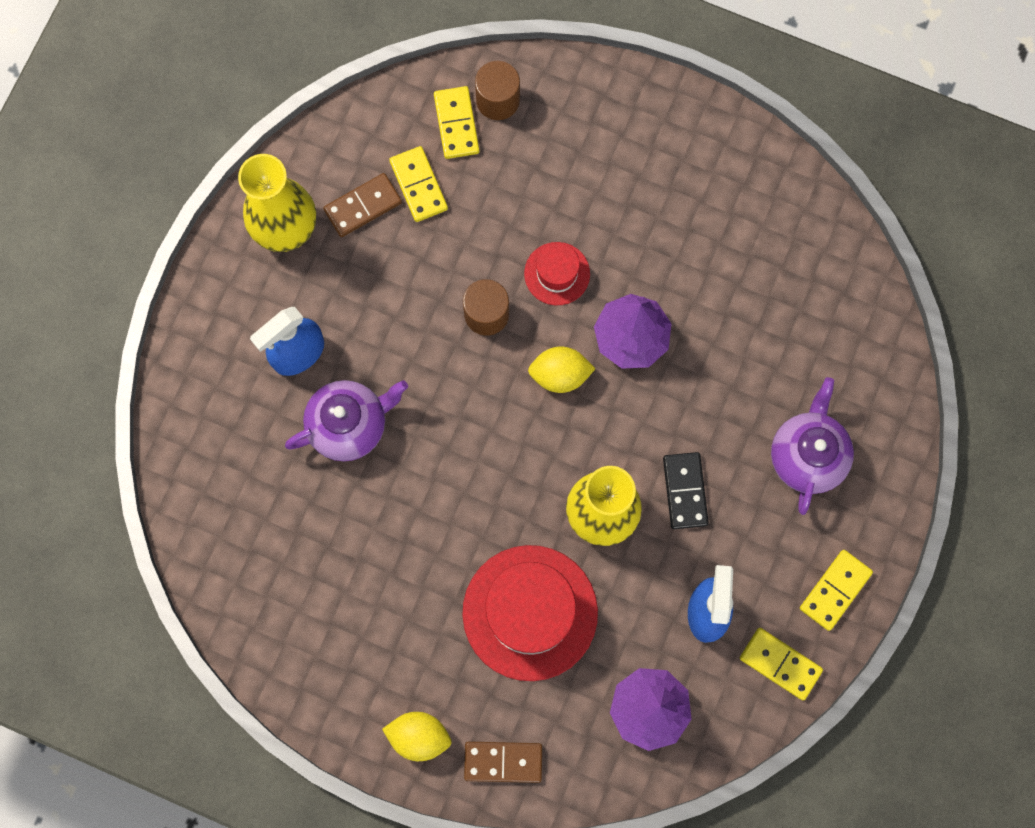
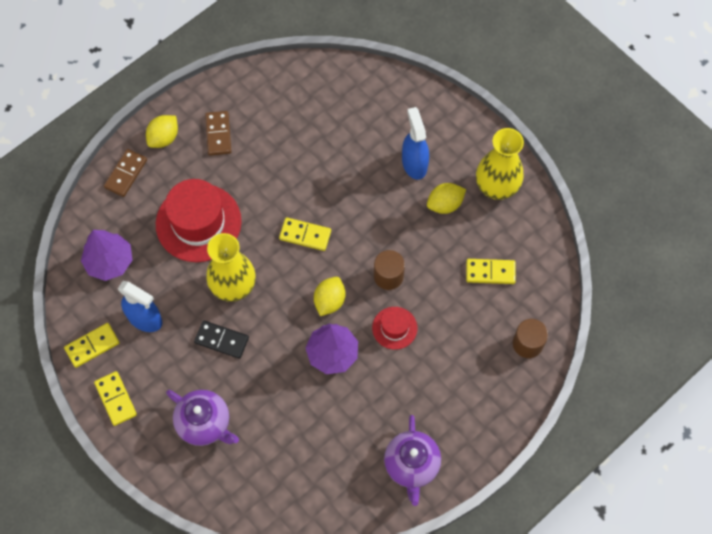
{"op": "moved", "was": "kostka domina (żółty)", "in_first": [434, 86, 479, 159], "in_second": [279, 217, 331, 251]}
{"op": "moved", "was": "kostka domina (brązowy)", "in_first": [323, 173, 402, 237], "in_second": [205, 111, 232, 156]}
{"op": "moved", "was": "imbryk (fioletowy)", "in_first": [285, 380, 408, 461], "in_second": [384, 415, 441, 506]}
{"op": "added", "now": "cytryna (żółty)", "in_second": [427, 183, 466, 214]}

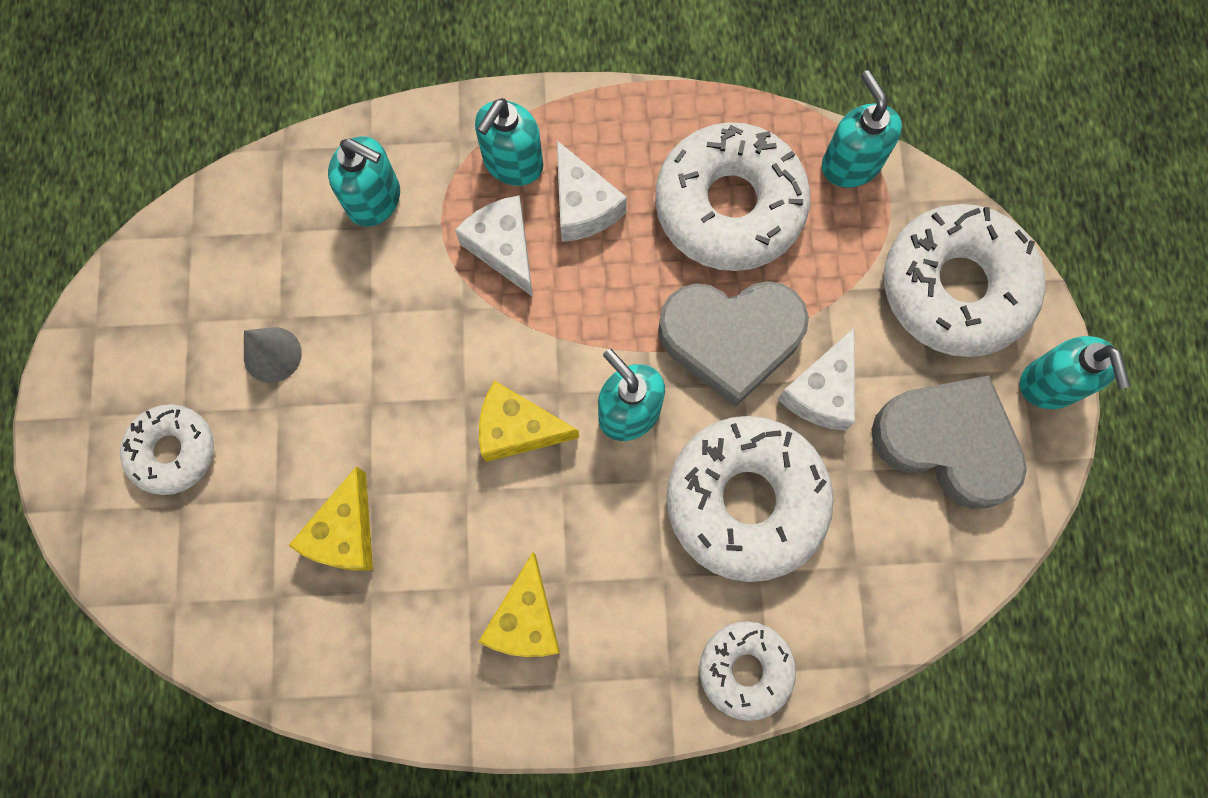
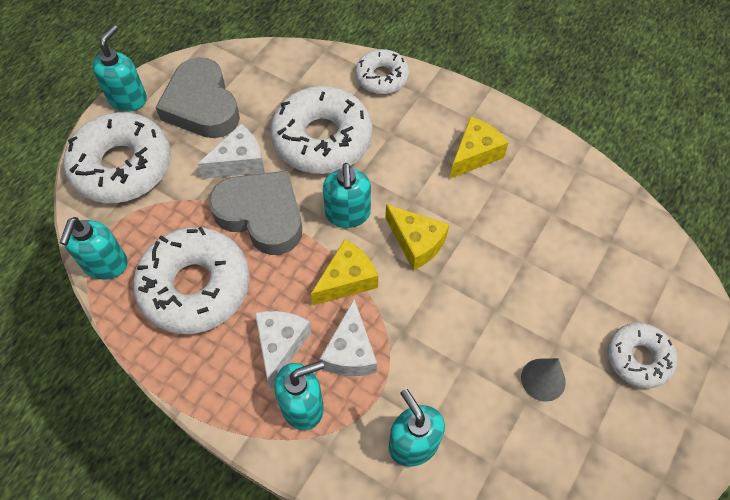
{"op": "moved", "was": "ser (żółty)", "in_first": [288, 466, 373, 571], "in_second": [311, 239, 378, 305]}

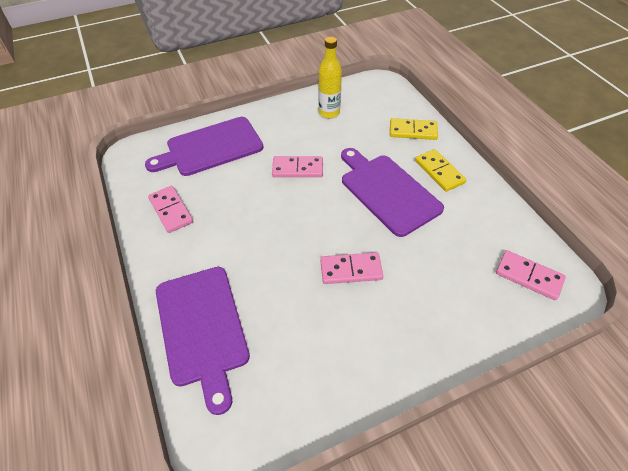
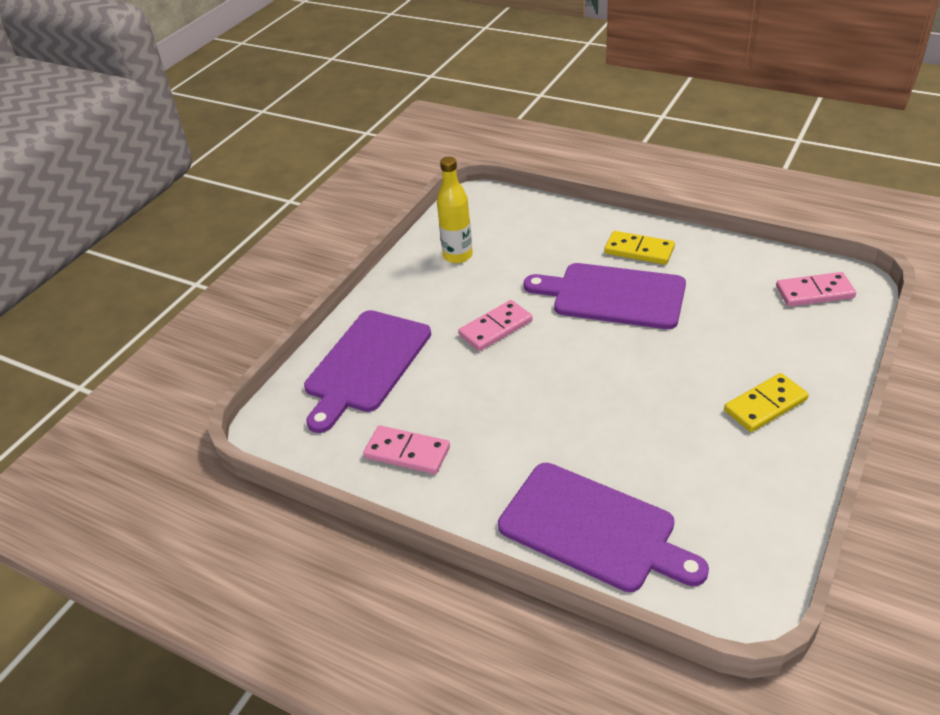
{"op": "moved", "was": "kostka domina (żółty)", "in_first": [390, 118, 438, 140], "in_second": [724, 373, 809, 432]}
{"op": "removed", "was": "kostka domina (różowy)", "in_first": [320, 252, 383, 284]}

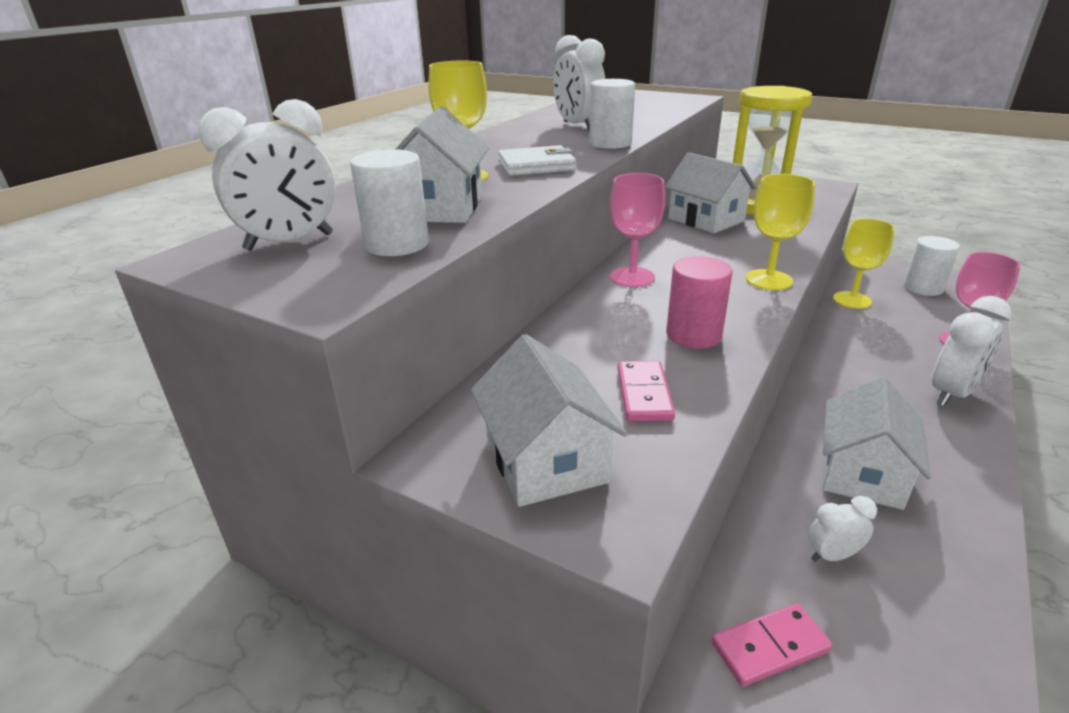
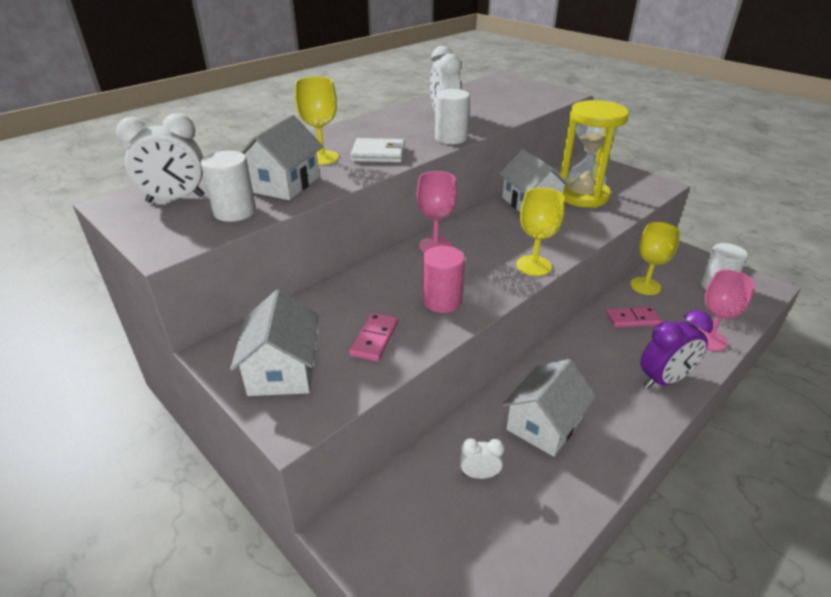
{"op": "recoloured", "was": "budzik (biały)", "now": "budzik (fioletowy)", "in_first": [932, 296, 1011, 406], "in_second": [641, 310, 713, 389]}
{"op": "moved", "was": "kostka domina (różowy)", "in_first": [712, 603, 832, 687], "in_second": [607, 307, 662, 327]}

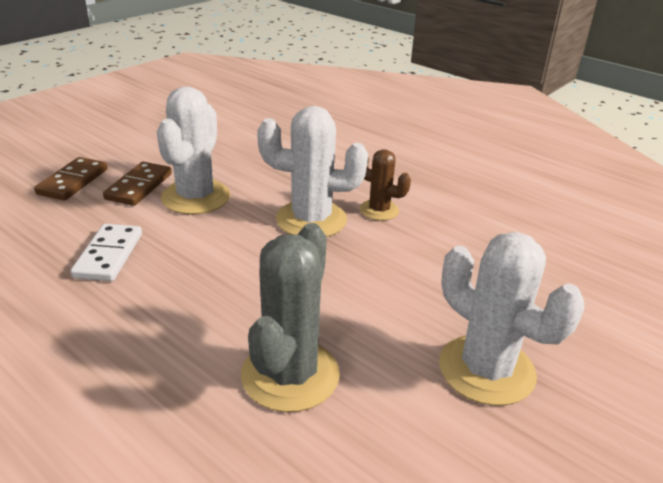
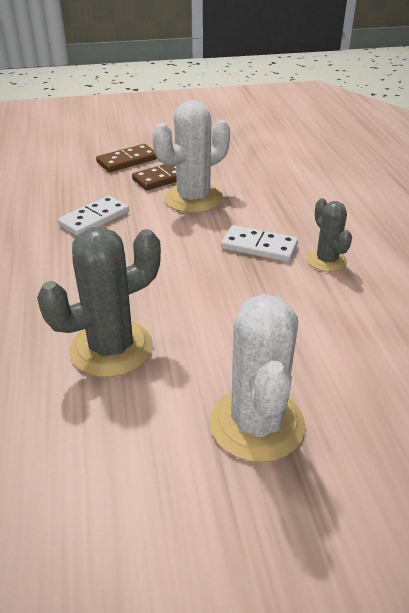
{"op": "replaced", "was": "kaktus (biały)", "now": "kostka domina (biały)", "in_first": [257, 106, 368, 237], "in_second": [221, 225, 298, 262]}
{"op": "recoloured", "was": "kaktus (brązowy)", "now": "kaktus (szary)", "in_first": [360, 149, 411, 221], "in_second": [307, 198, 352, 272]}

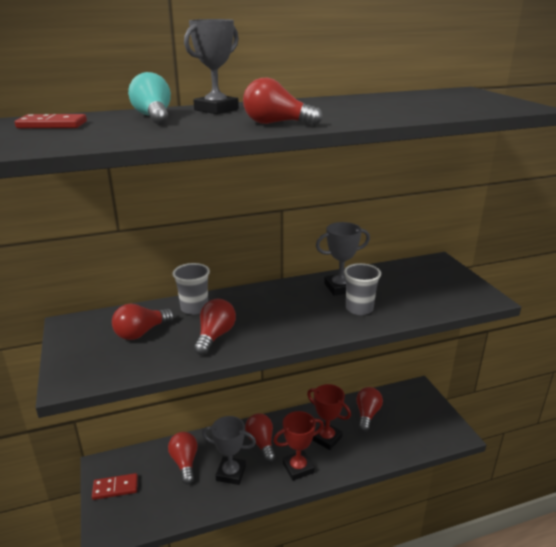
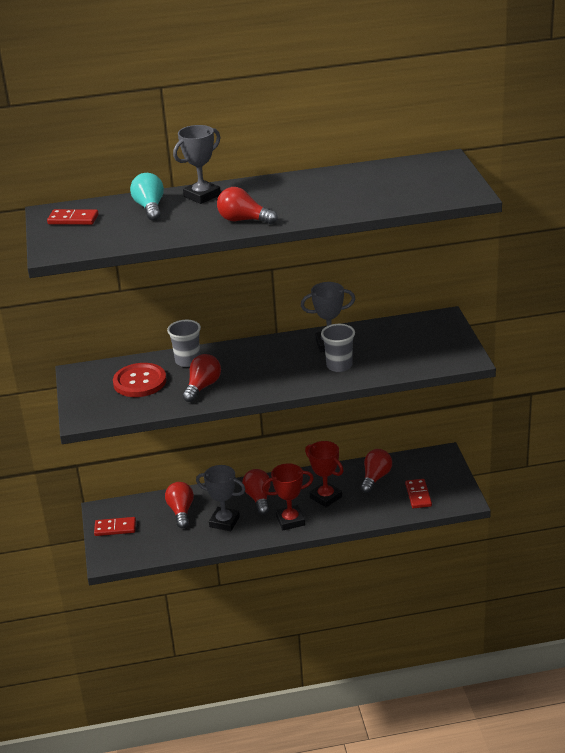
{"op": "replaced", "was": "żarówka (czerwony)", "now": "guzik (czerwony)", "in_first": [112, 304, 174, 340], "in_second": [113, 363, 167, 397]}
{"op": "added", "now": "kostka domina (czerwony)", "in_second": [405, 479, 432, 508]}

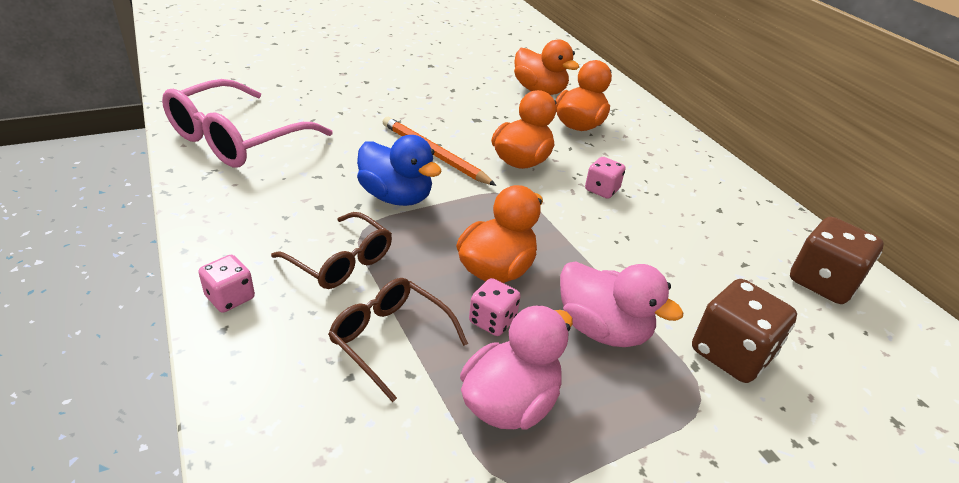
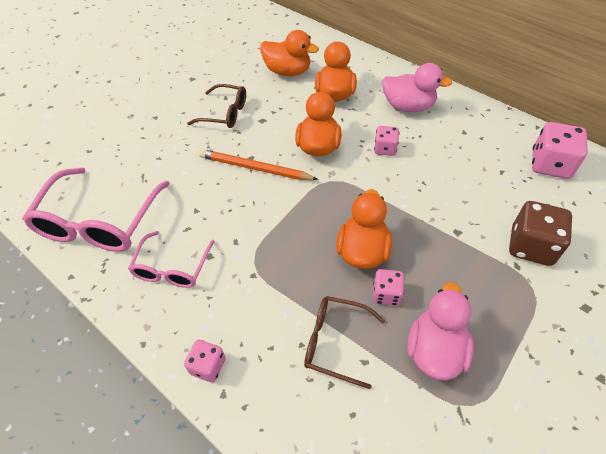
{"op": "removed", "was": "kaczka (niebieski)", "in_first": [357, 135, 442, 206]}
{"op": "moved", "was": "okulary (brązowy)", "in_first": [271, 212, 392, 289], "in_second": [187, 84, 246, 128]}
{"op": "recoloured", "was": "kostka do gry (brązowy)", "now": "kostka do gry (różowy)", "in_first": [790, 217, 884, 304], "in_second": [532, 122, 588, 179]}
{"op": "moved", "was": "kaczka (różowy)", "in_first": [560, 261, 683, 347], "in_second": [382, 63, 453, 112]}
{"op": "added", "now": "okulary (różowy)", "in_second": [128, 231, 215, 288]}

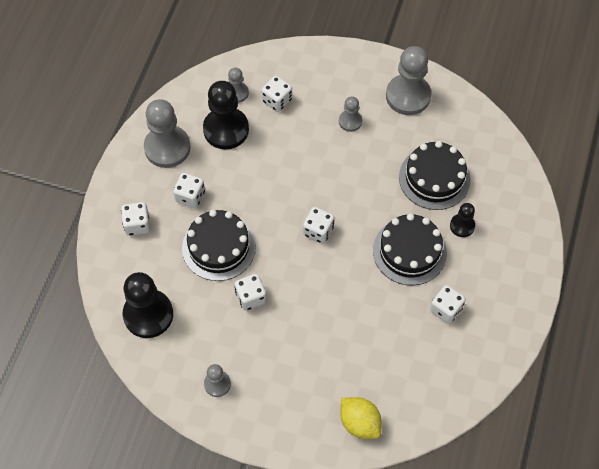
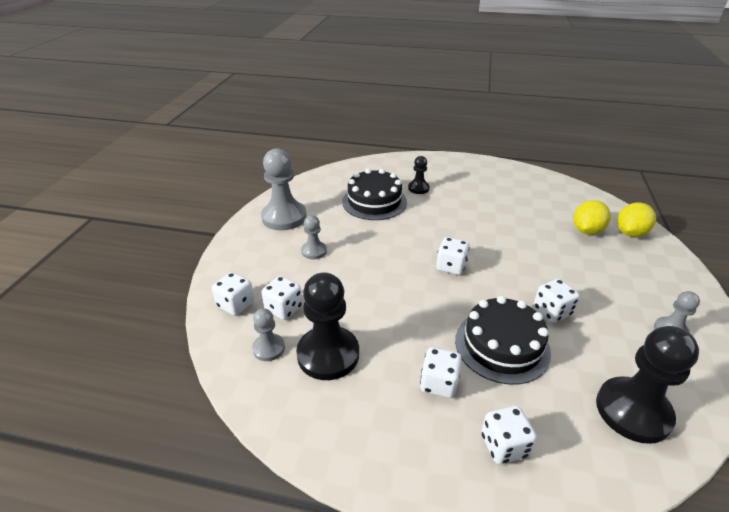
{"op": "removed", "was": "pionek (szary)", "in_first": [144, 99, 190, 168]}
{"op": "removed", "was": "tort (czarny)", "in_first": [373, 213, 447, 285]}
{"op": "moved", "was": "kostka do gry (biały)", "in_first": [430, 285, 466, 324], "in_second": [212, 272, 254, 316]}
{"op": "added", "now": "cytryna (żółty)", "in_second": [574, 200, 611, 235]}

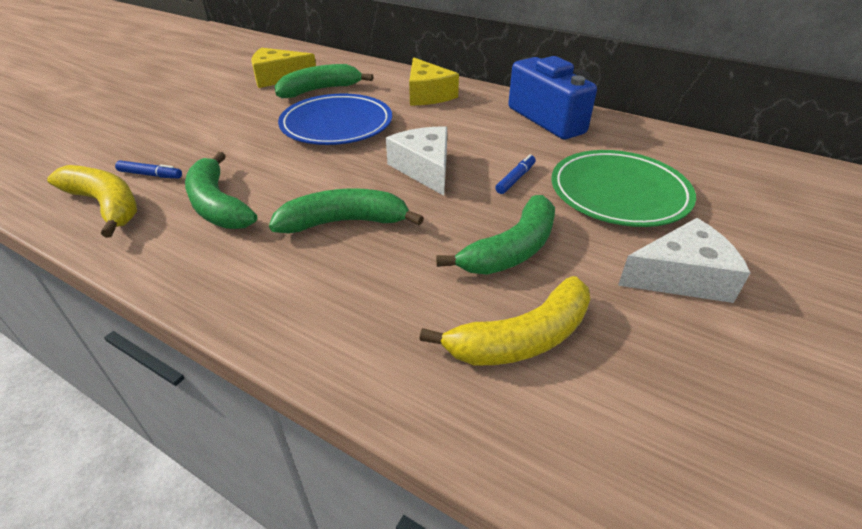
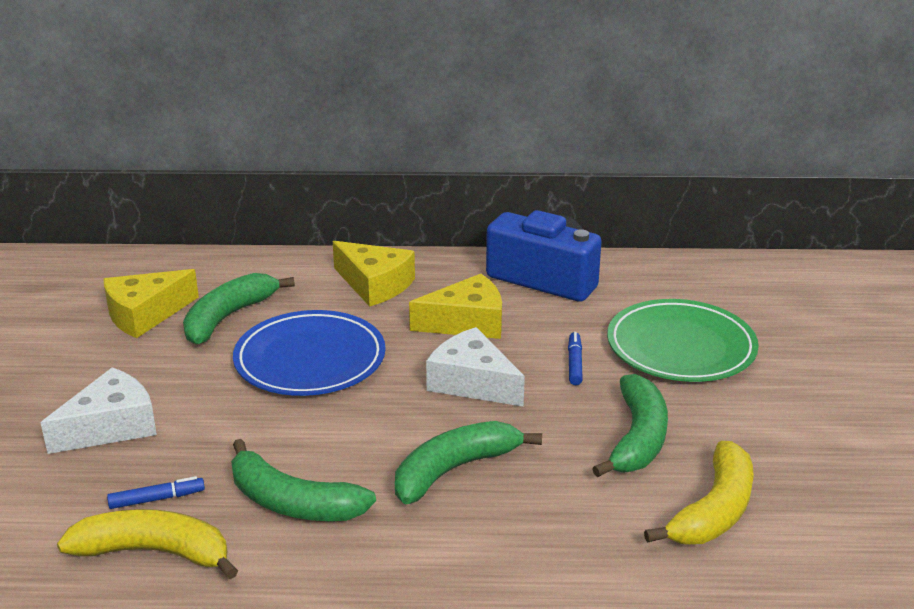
{"op": "moved", "was": "ser (biały)", "in_first": [618, 218, 750, 303], "in_second": [41, 367, 157, 454]}
{"op": "added", "now": "ser (żółty)", "in_second": [409, 274, 502, 339]}

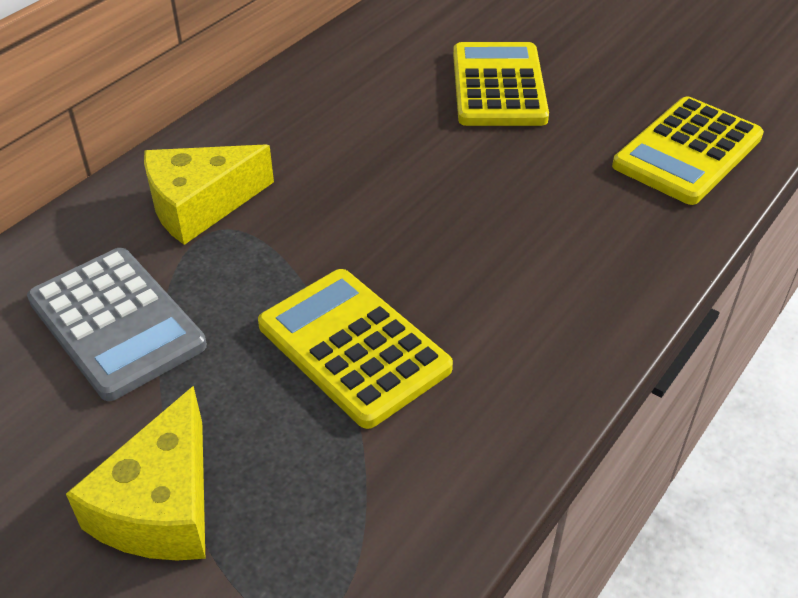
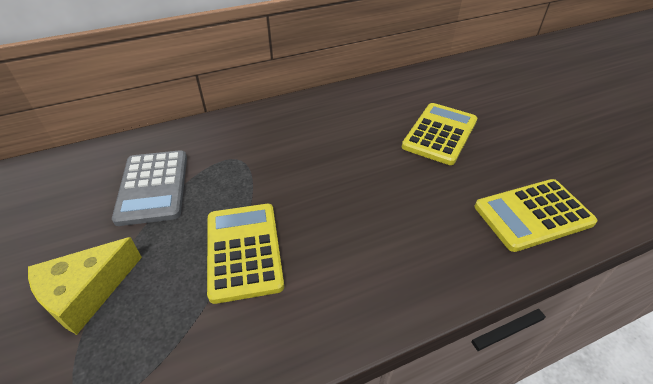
{"op": "removed", "was": "ser (żółty)", "in_first": [144, 144, 274, 245]}

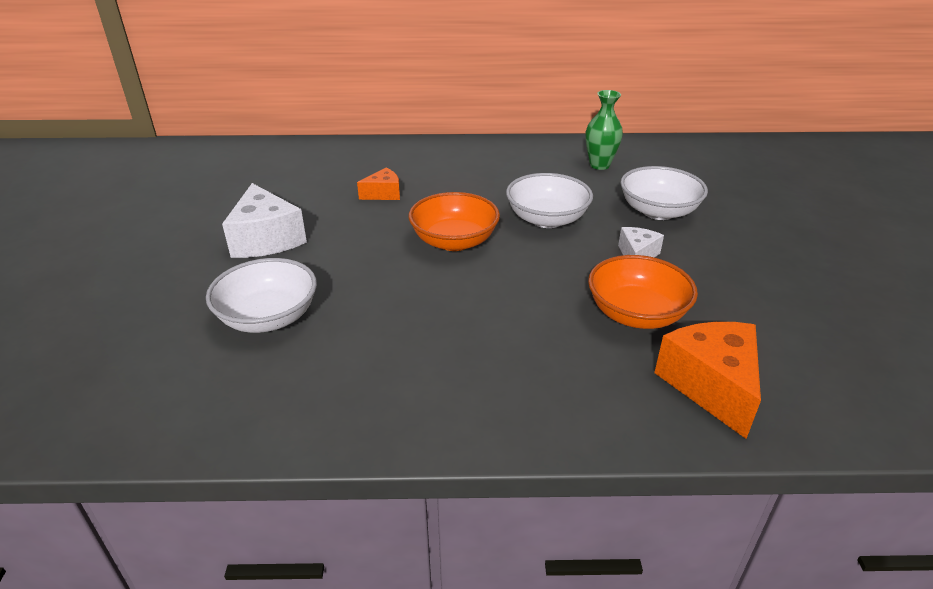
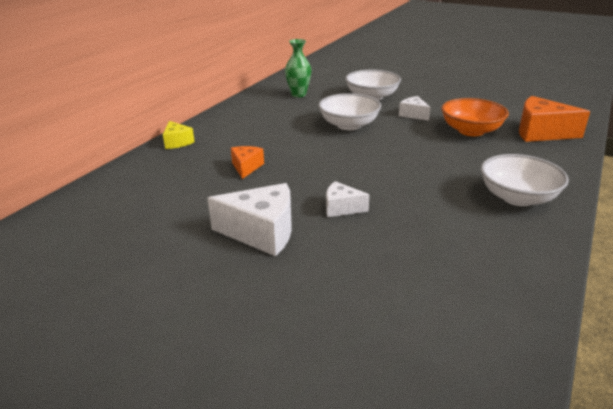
{"op": "removed", "was": "miska (pomarańczowy)", "in_first": [409, 192, 500, 251]}
{"op": "moved", "was": "miska (biały)", "in_first": [206, 258, 317, 333], "in_second": [481, 154, 569, 206]}
{"op": "added", "now": "ser (żółty)", "in_second": [163, 121, 195, 149]}
{"op": "added", "now": "ser (biały)", "in_second": [326, 181, 370, 217]}

